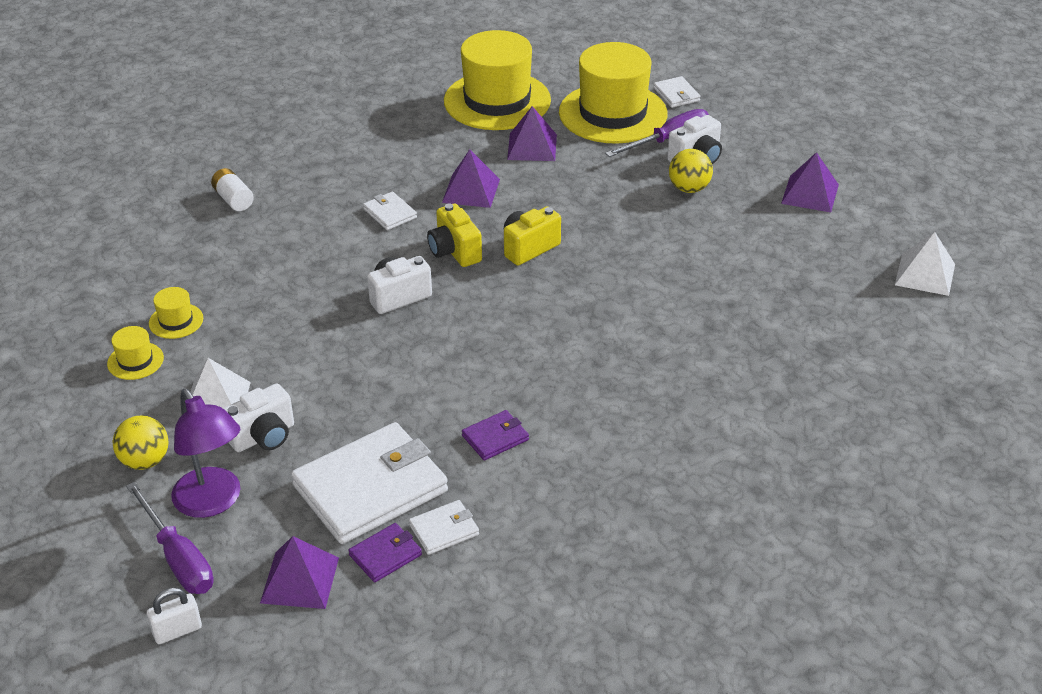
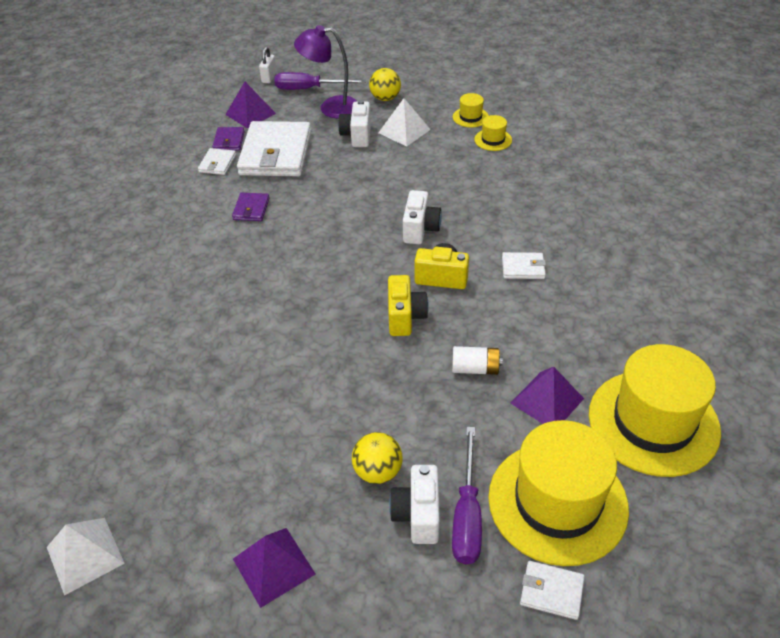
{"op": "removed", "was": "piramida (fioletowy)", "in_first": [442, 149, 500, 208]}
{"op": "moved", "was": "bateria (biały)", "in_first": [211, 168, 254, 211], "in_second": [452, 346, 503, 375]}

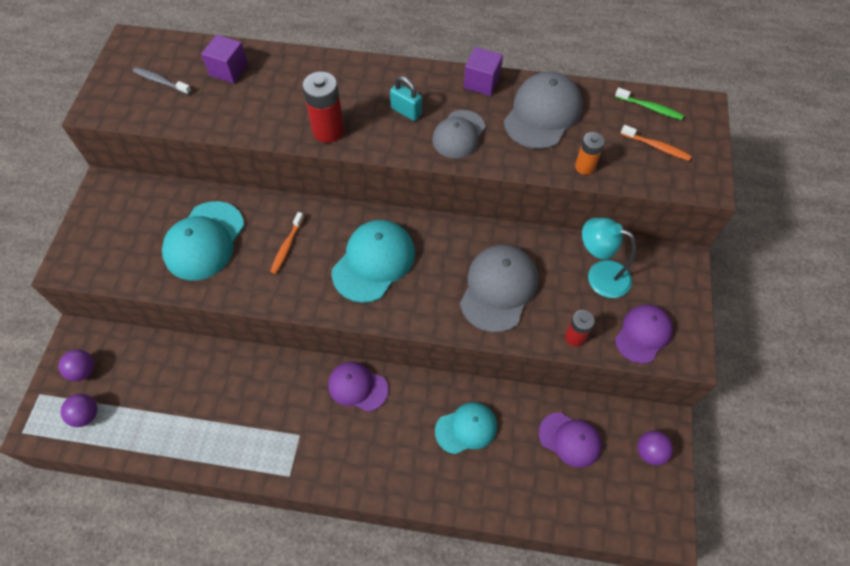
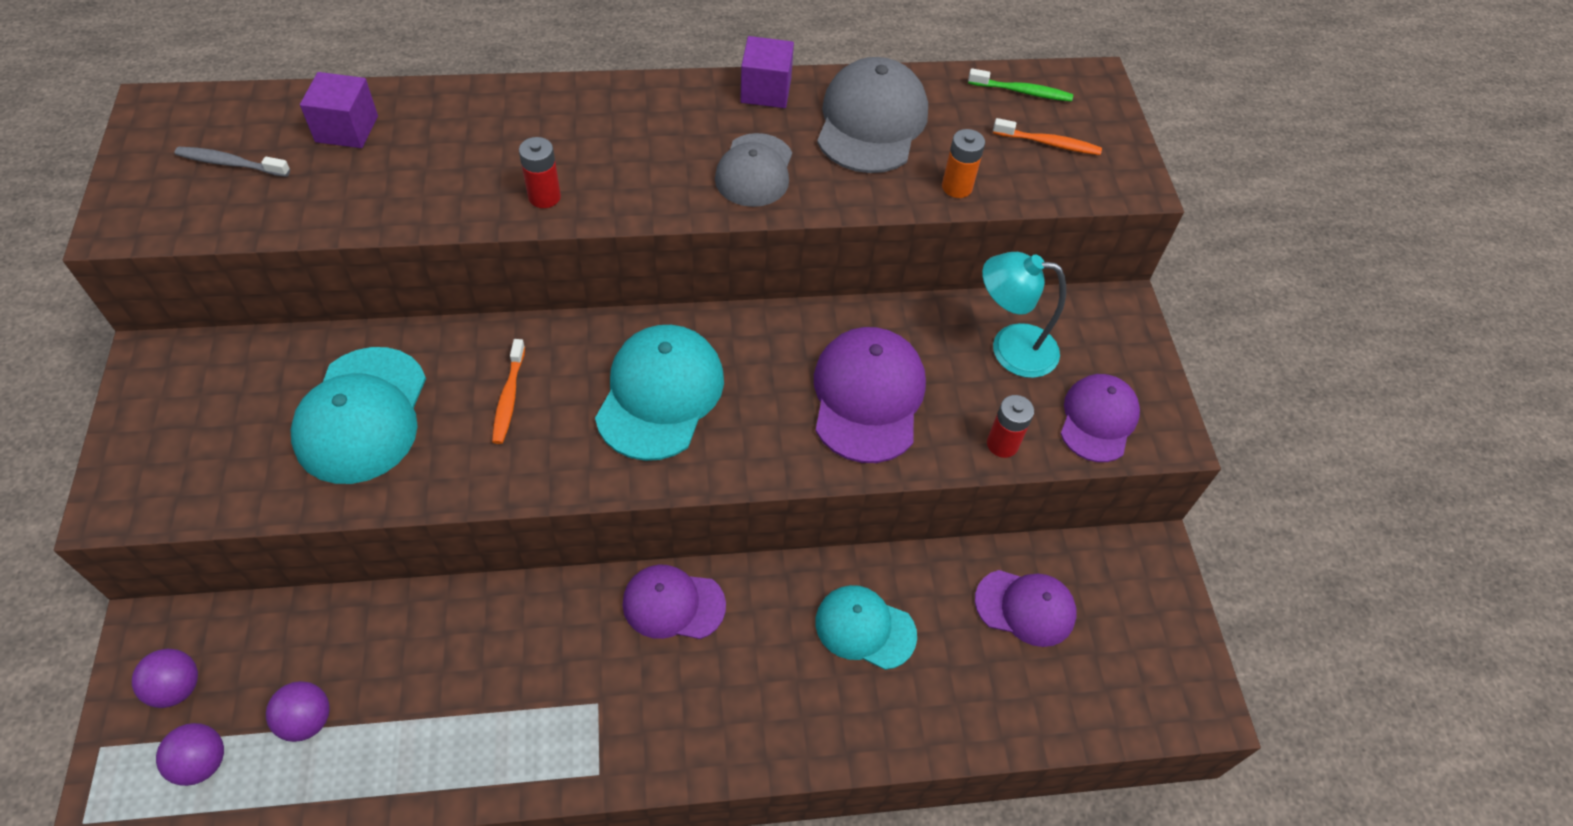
{"op": "resized", "was": "bateria (czerwony)", "in_first": [302, 72, 344, 143], "in_second": [519, 137, 561, 208], "ratio": 0.61}
{"op": "removed", "was": "kłódka (turkusowy)", "in_first": [390, 76, 422, 121]}
{"op": "recoloured", "was": "czapka (szary)", "now": "czapka (fioletowy)", "in_first": [460, 245, 538, 332], "in_second": [814, 327, 926, 463]}
{"op": "turned", "was": "czapka (turkusowy)", "in_first": [435, 402, 497, 454], "in_second": [816, 585, 917, 670], "clockwise": -120}
{"op": "moved", "was": "piłka (fioletowy)", "in_first": [638, 431, 673, 465], "in_second": [266, 681, 330, 742]}

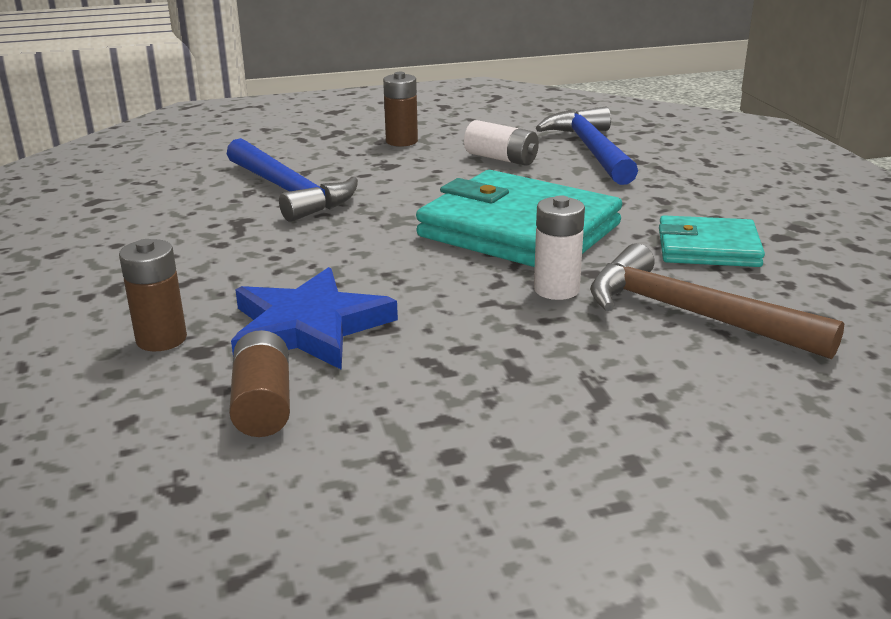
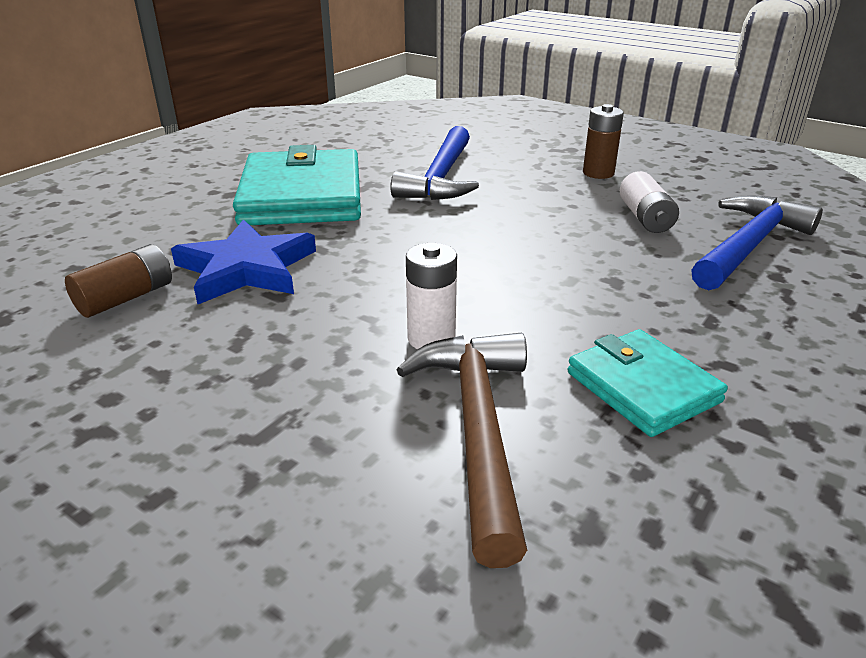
{"op": "moved", "was": "portfel (turkusowy)", "in_first": [416, 170, 622, 267], "in_second": [233, 145, 361, 225]}
{"op": "removed", "was": "bateria (brązowy)", "in_first": [119, 239, 187, 351]}

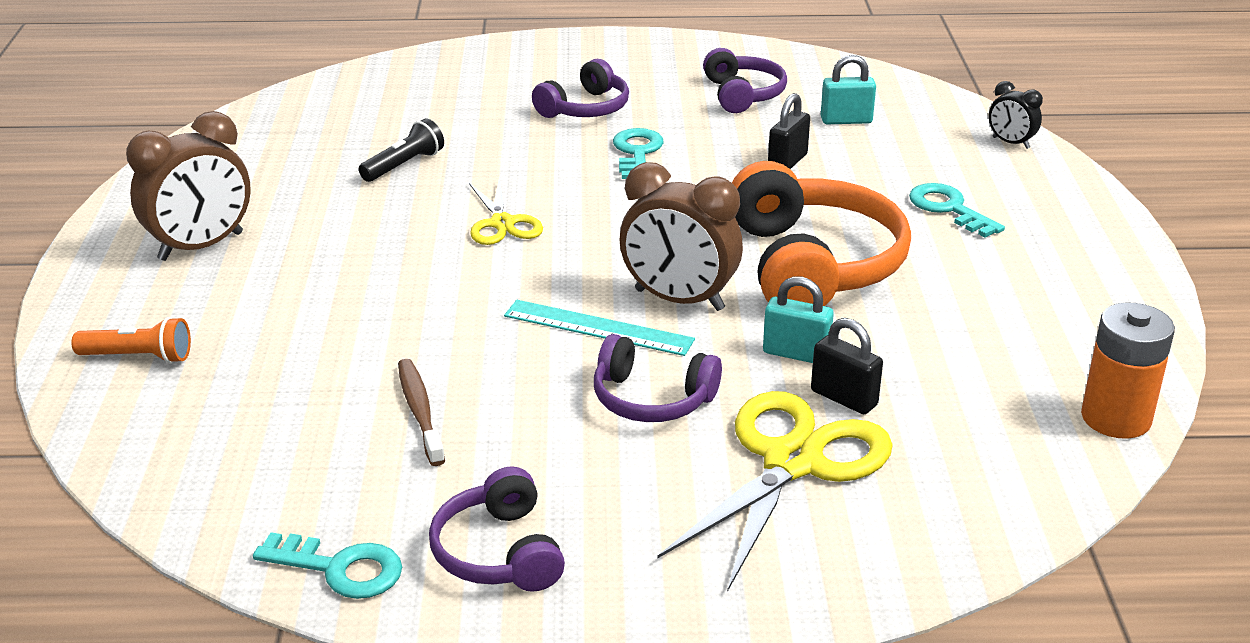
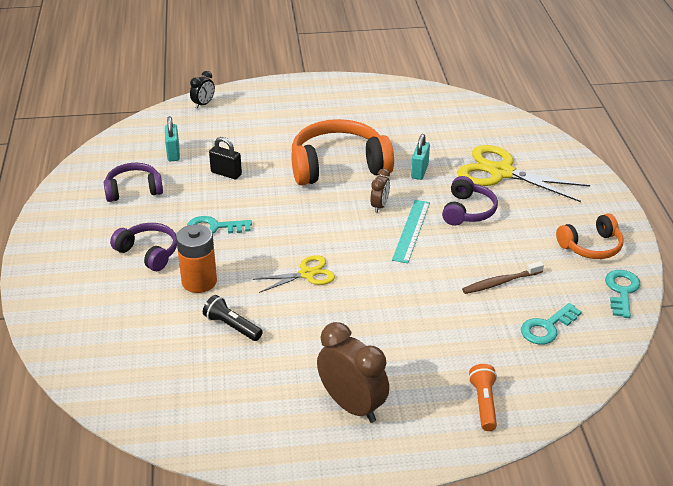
{"op": "resized", "was": "budzik (brązowy)", "in_first": [620, 162, 743, 311], "in_second": [370, 169, 390, 213], "ratio": 0.51}
{"op": "moved", "was": "klucz (turkusowy)", "in_first": [909, 183, 1005, 237], "in_second": [521, 303, 582, 345]}
{"op": "moved", "was": "bateria (pomarańczowy)", "in_first": [1081, 302, 1175, 439], "in_second": [176, 224, 217, 293]}
{"op": "removed", "was": "kłódka (czarny)", "in_first": [811, 318, 883, 414]}
{"op": "recoloured", "was": "słuchawki (fioletowy)", "now": "słuchawki (pomarańczowy)", "in_first": [429, 466, 565, 592], "in_second": [556, 213, 624, 259]}

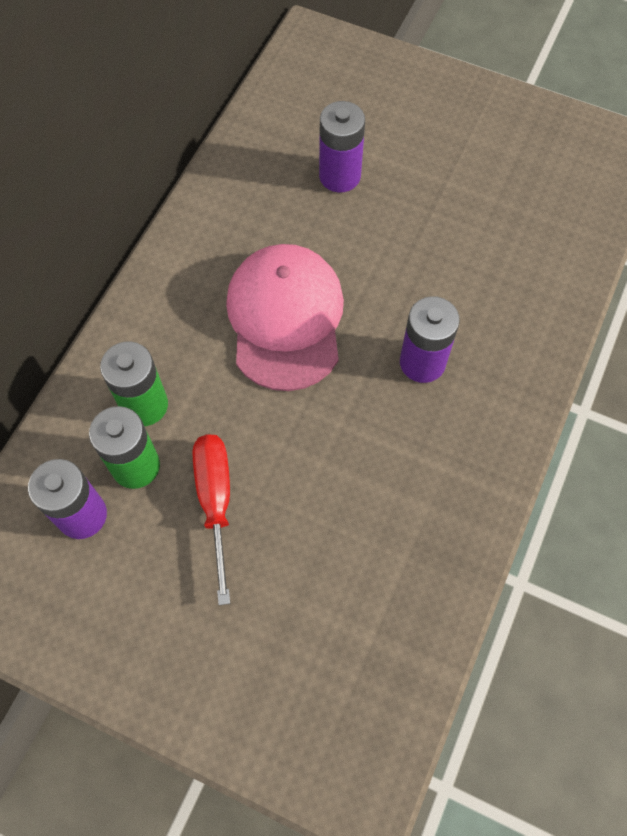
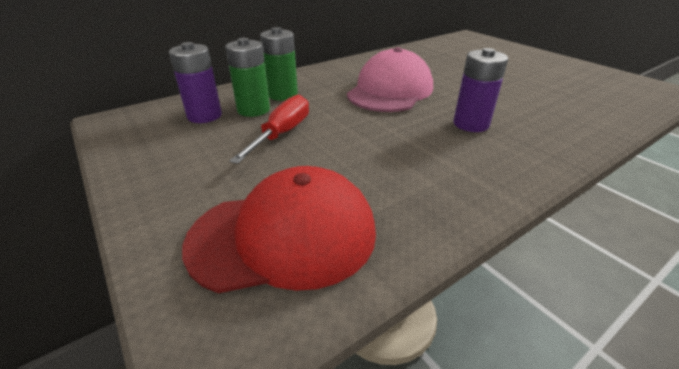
{"op": "removed", "was": "bateria (fioletowy)", "in_first": [319, 101, 365, 192]}
{"op": "added", "now": "czapka (czerwony)", "in_second": [182, 166, 376, 293]}

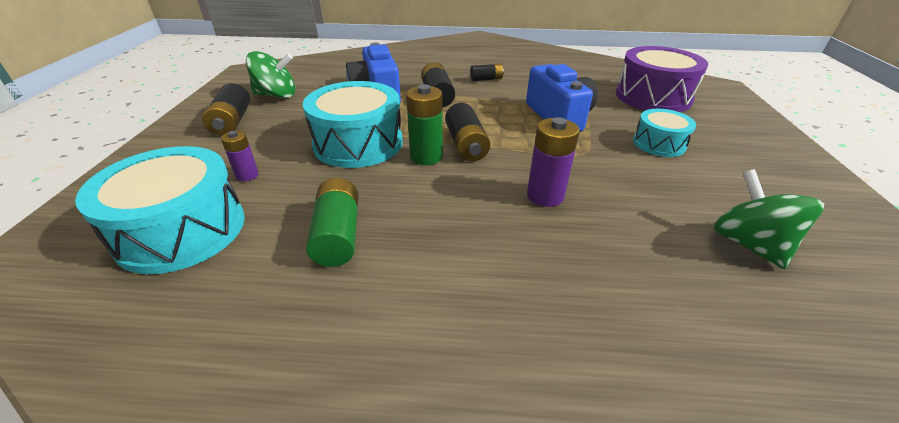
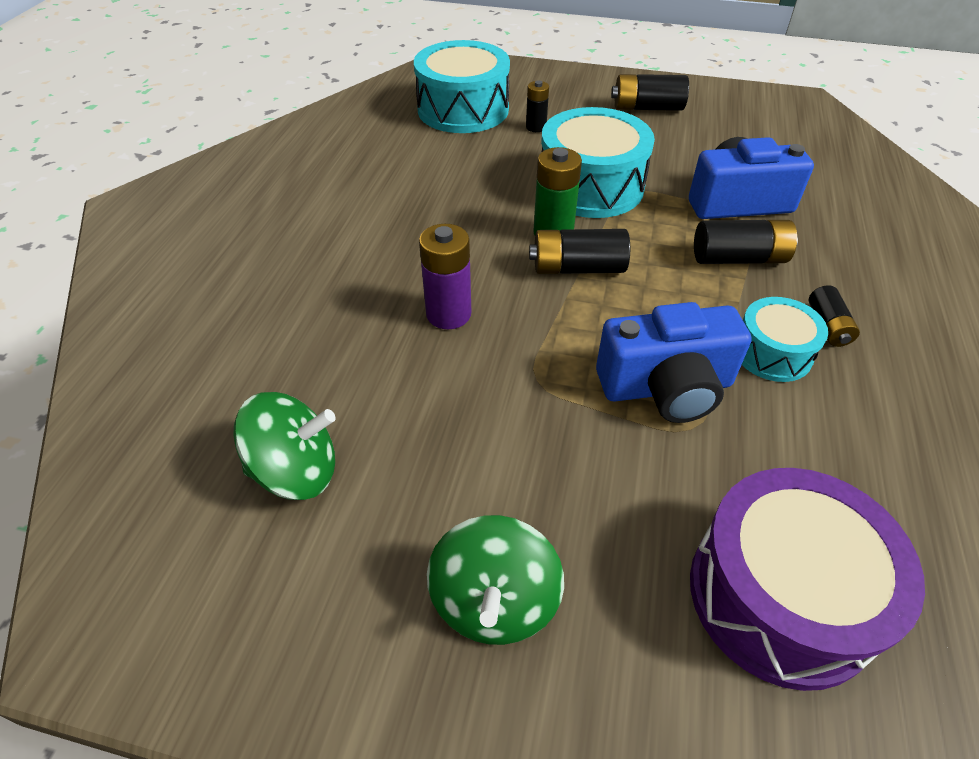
{"op": "moved", "was": "bączek (zielony)", "in_first": [246, 51, 295, 98], "in_second": [427, 515, 564, 645]}
{"op": "moved", "was": "bęben (turkusowy)", "in_first": [633, 109, 696, 157], "in_second": [742, 297, 828, 382]}
{"op": "recoloured", "was": "bateria (fioletowy)", "now": "bateria (czarny)", "in_first": [221, 131, 259, 181], "in_second": [526, 80, 549, 132]}
{"op": "removed", "was": "bateria (zielony)", "in_first": [306, 178, 358, 267]}

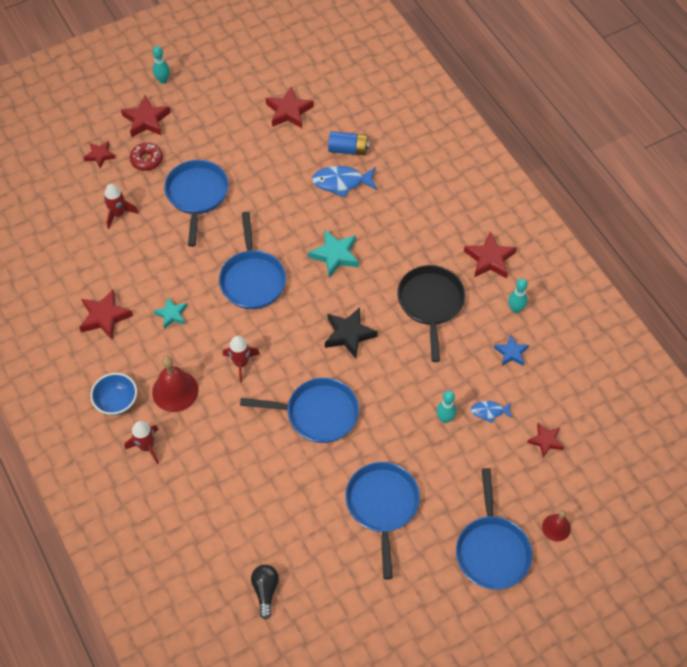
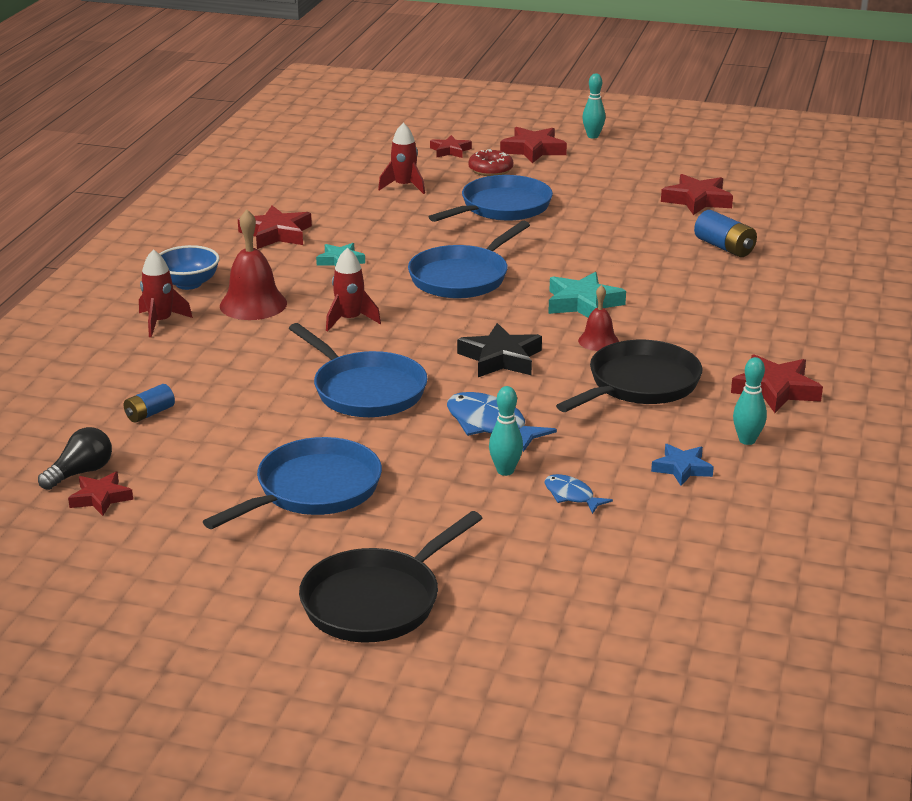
{"op": "moved", "was": "ryba (niebieski)", "in_first": [312, 166, 377, 198], "in_second": [447, 392, 557, 452]}
{"op": "moved", "was": "gwiazda (czerwony)", "in_first": [527, 423, 564, 458], "in_second": [68, 472, 133, 516]}
{"op": "recoloured", "was": "patelnia (niebieski)", "now": "patelnia (czarny)", "in_first": [456, 468, 532, 590], "in_second": [299, 511, 482, 643]}
{"op": "moved", "was": "dzwonek (czerwony)", "in_first": [542, 510, 571, 541], "in_second": [578, 285, 619, 351]}
{"op": "added", "now": "bateria (niebieski)", "in_second": [124, 384, 175, 423]}

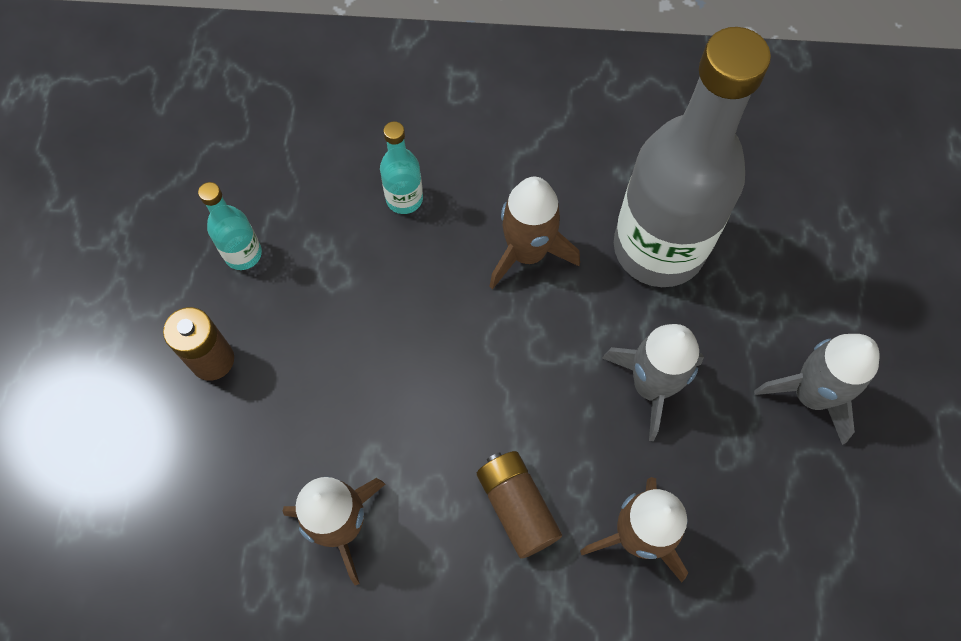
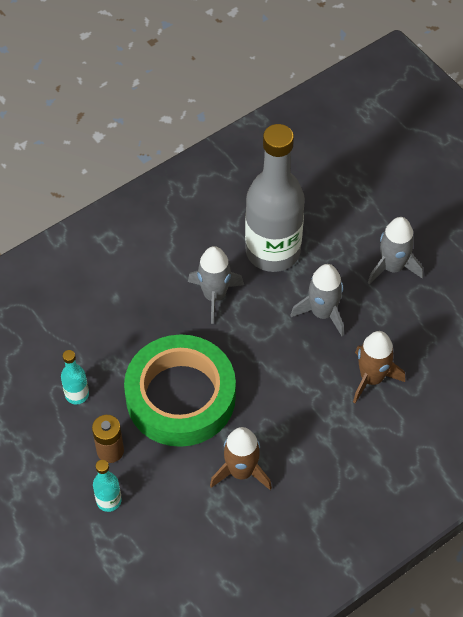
{"op": "moved", "was": "butelka (turkusowy)", "in_first": [380, 121, 423, 214], "in_second": [93, 460, 122, 512]}
{"op": "recoloured", "was": "rakieta (brązowy)", "now": "rakieta (szary)", "in_first": [489, 177, 580, 290], "in_second": [188, 246, 244, 324]}
{"op": "removed", "was": "bateria (brązowy)", "in_first": [477, 451, 562, 559]}
{"op": "added", "now": "taśma klejąca (zielony)", "in_second": [124, 334, 236, 447]}

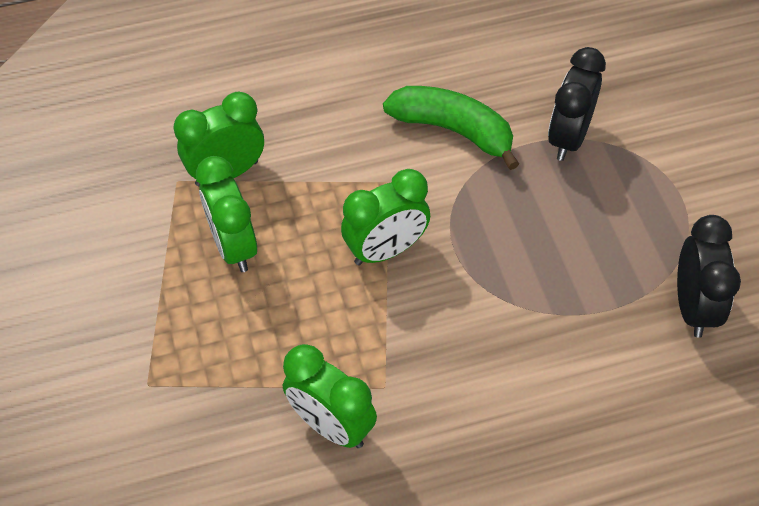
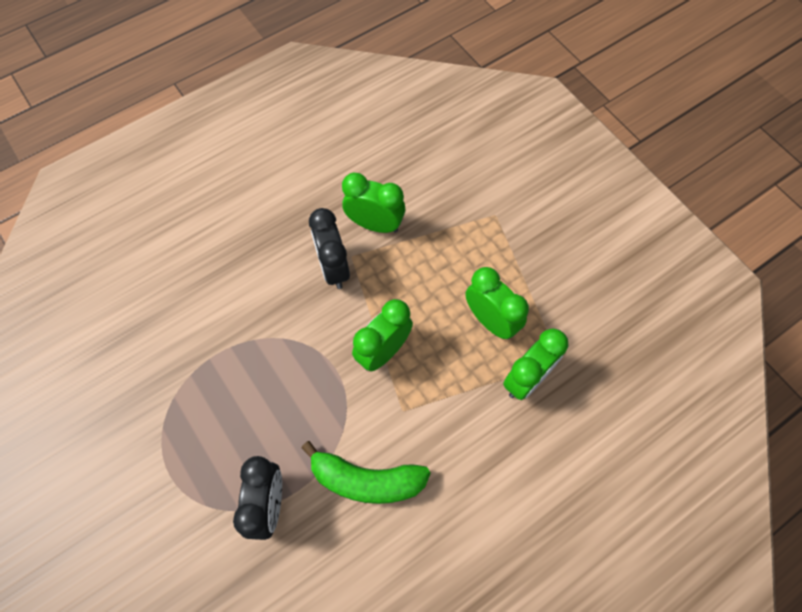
{"op": "moved", "was": "budzik (czarny)", "in_first": [677, 215, 741, 338], "in_second": [309, 208, 350, 289]}

